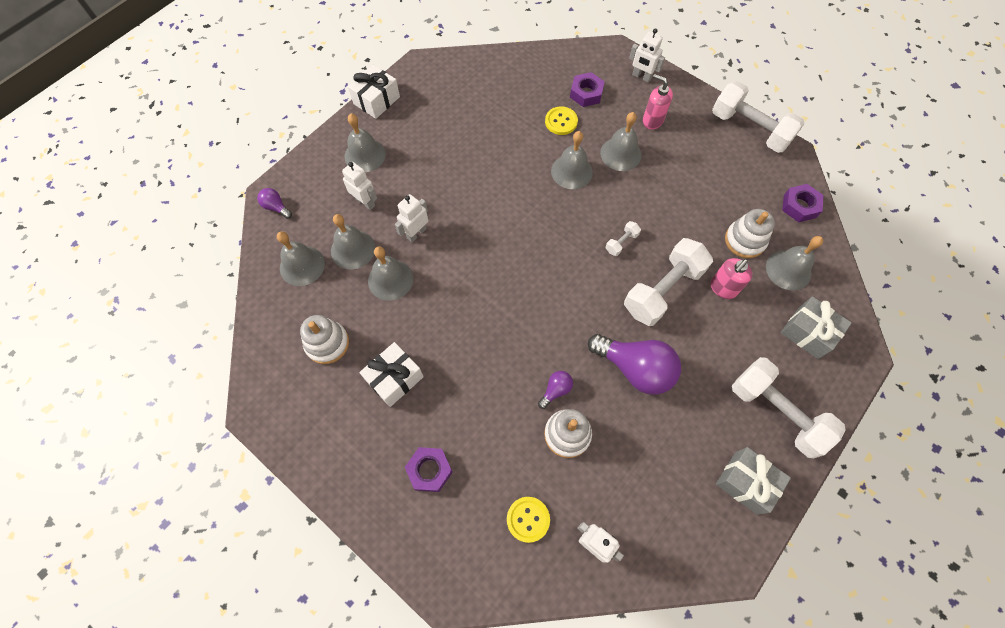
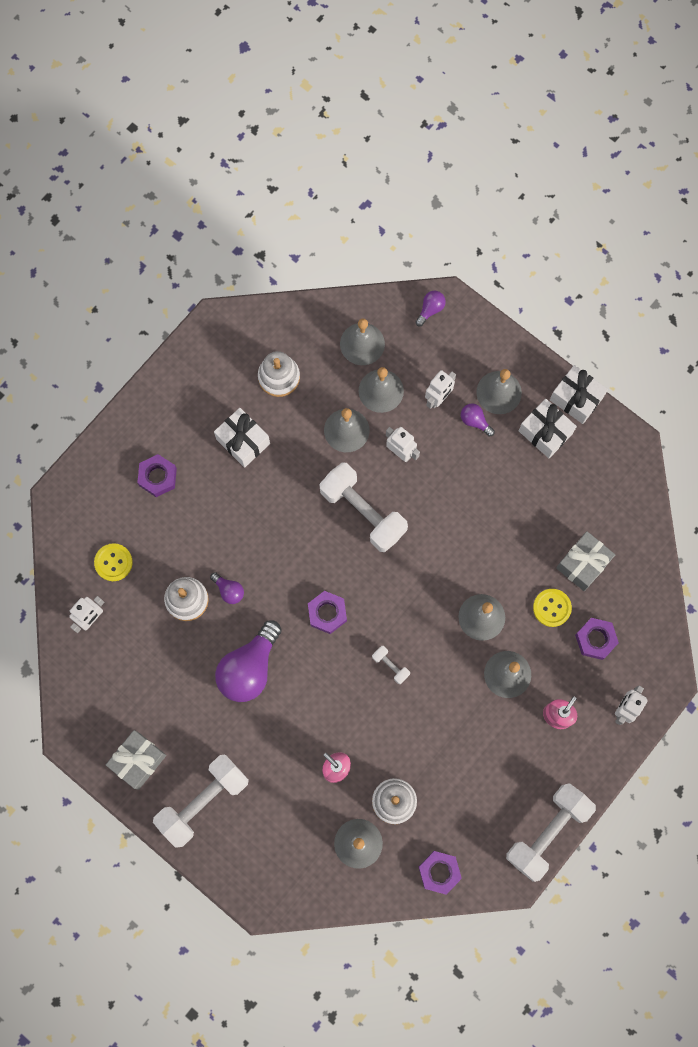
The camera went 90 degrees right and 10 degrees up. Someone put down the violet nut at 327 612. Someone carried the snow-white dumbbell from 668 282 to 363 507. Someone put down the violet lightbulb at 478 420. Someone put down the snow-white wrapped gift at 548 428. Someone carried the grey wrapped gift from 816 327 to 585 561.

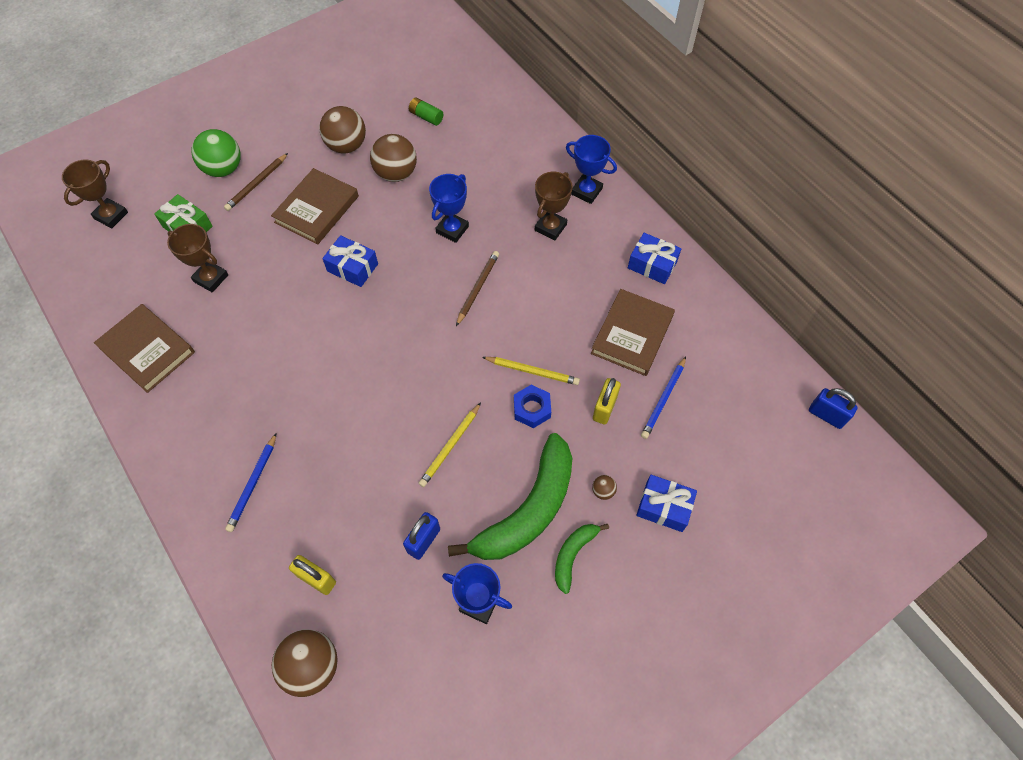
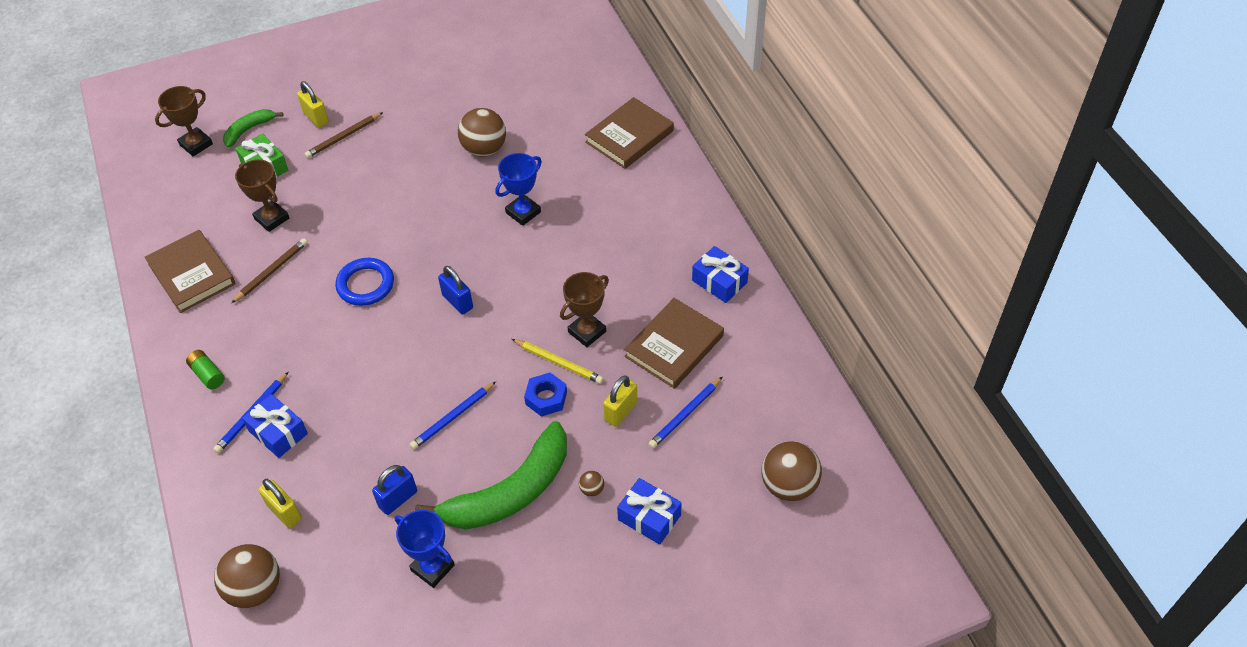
The camera went 15 degrees right and 10 degrees down. Someone carried the green battery from 426 111 to 205 369. Someone carried the green banana fruit from 582 559 to 253 128. Someone carried the russet wooden pencil from 477 288 to 269 270. Someone carried the blue wrapped gift from 350 261 to 275 426. Someone swapped the green sphere at 215 153 for the yellow padlock at 313 104. Someone put down the blue ring at 364 282. Someone repainted the yellow wooden pencil at 449 445, which became the blue wooden pencil at 452 416. Someone carried the blue padlock from 833 408 to 455 290. Someone carried the russet trophy from 554 206 to 584 309. Someone carried the russet hardcover from 315 206 to 629 133. Someone carried the russet sphere from 342 129 to 792 471. Someone took away the blue trophy at 591 169.

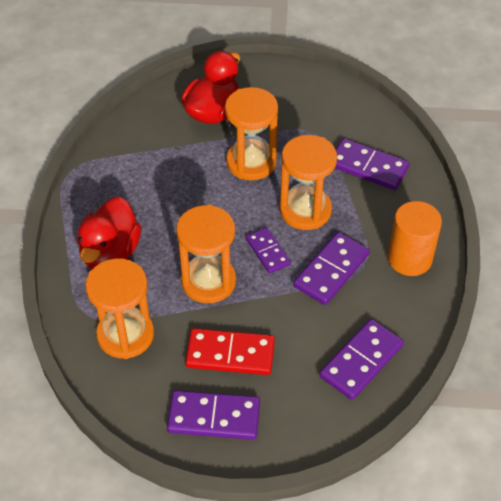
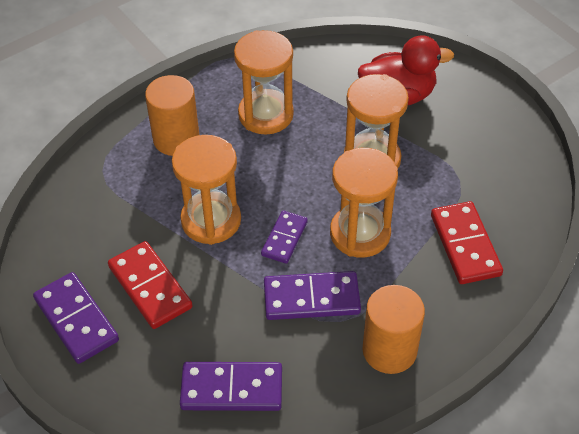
The camera went 50 degrees right and 0 degrees up. Someone swapped the red duck at 109 232 for the orange cylinder shape at 172 115. Someone carried the orange sand timer from 119 308 to 264 82. Someone repainted the violet domino at 372 164, which became the red domino at 467 242.

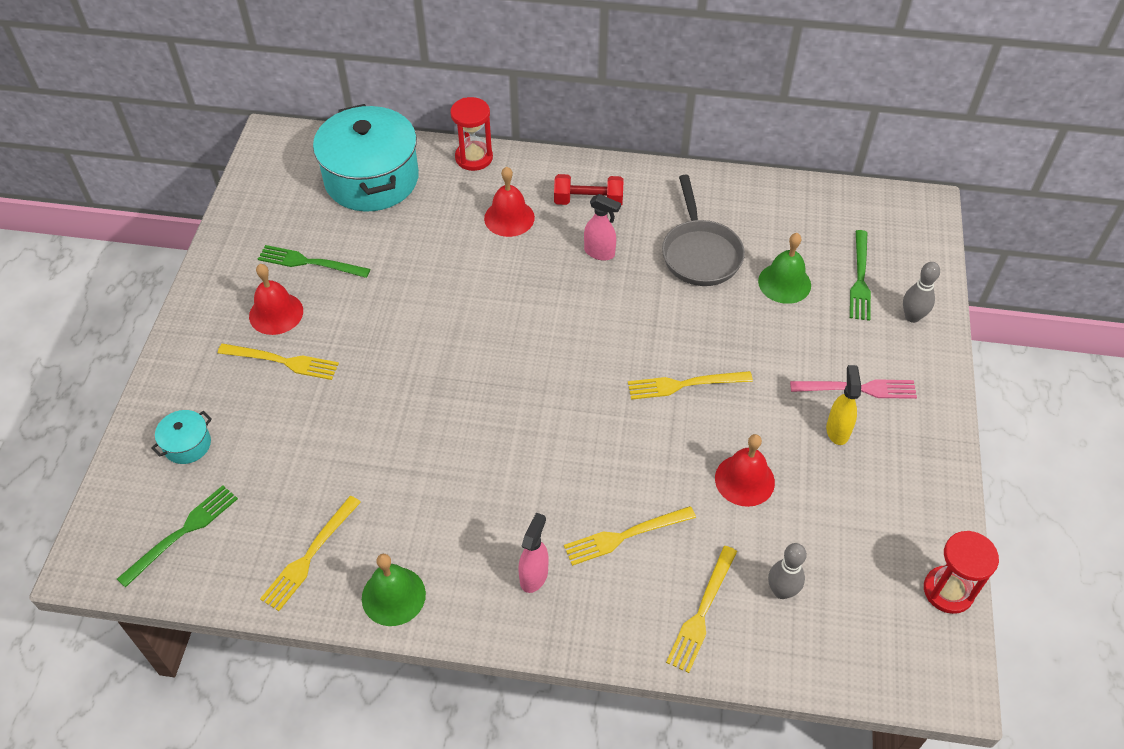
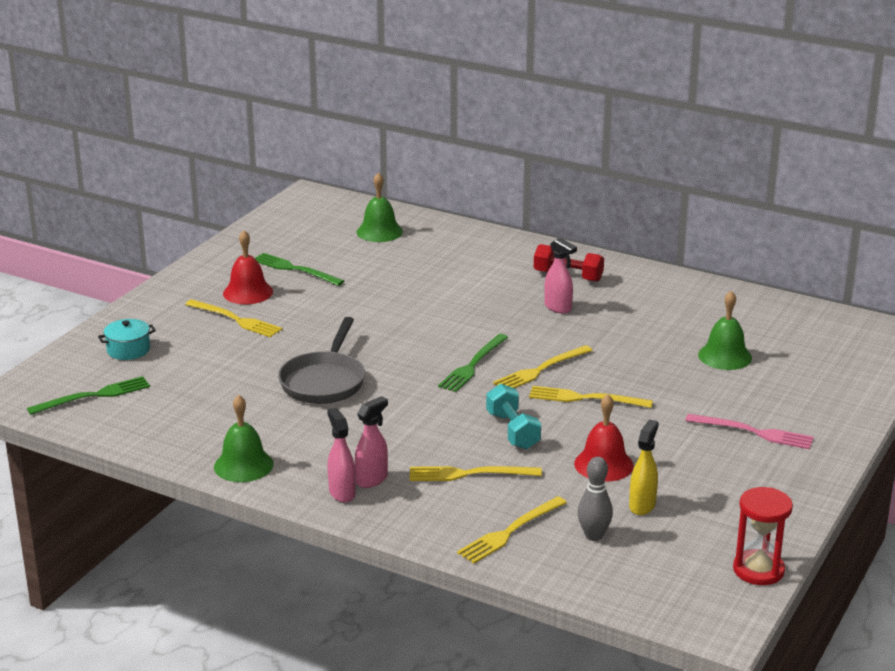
The camera went 20 degrees right and 25 degrees down. Someone carried the grey pan from 703 230 to 321 360. Someone put down the rosy spray bottle at 341 455. Someone swapped the aqua pot at 366 158 for the green bell at 380 207. Someone carried the green table fork from 860 275 to 473 363. Someone put down the aqua dumbbell at 513 416. Someone carried the yellow table fork from 310 553 to 543 366. Someone carried the yellow spray bottle from 843 405 to 644 467. Someone took away the red sand timer at 471 134. Someone took away the red bell at 509 202. Someone took away the grey skittle at 921 292.

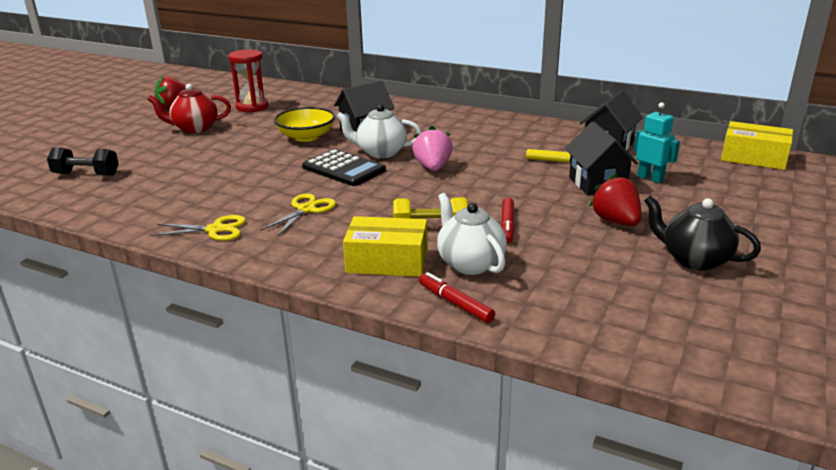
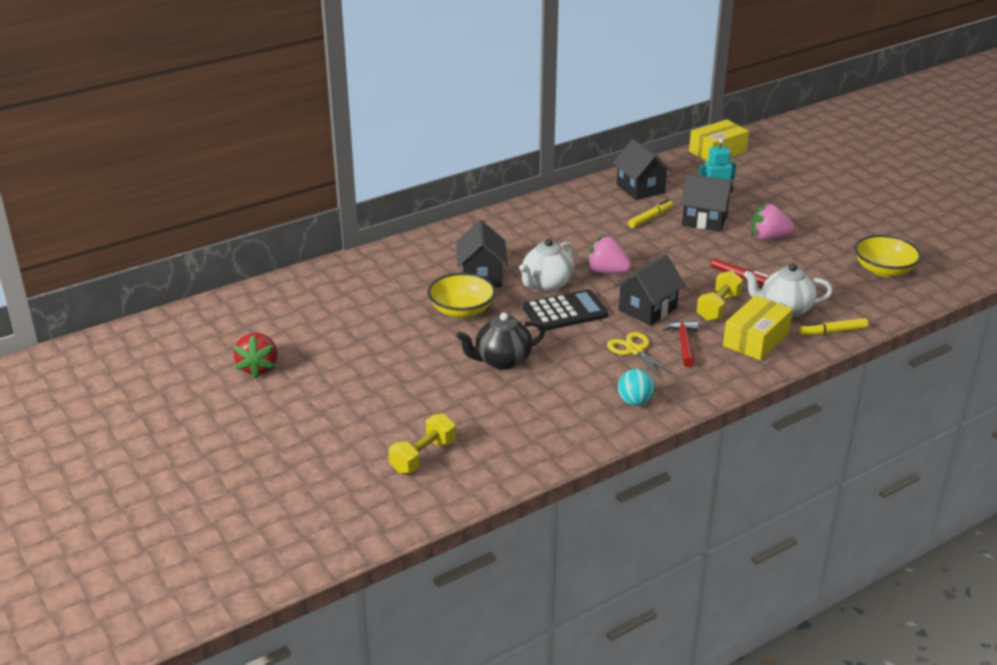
The camera went 60 degrees left and 5 degrees up. Someone repainted the jet-black dumbbell at 83 161, which became the yellow dumbbell at 422 444. Someone carried the jet-black teapot from 702 233 to 500 341. Someone put down the jet-black house at 649 289. Someone swapped the yellow pair of scissors at 198 228 for the aqua sphere at 636 387. Someone put down the red claw hammer at 680 343. Someone repainted the red toy strawberry at 615 199, which became the rosy toy strawberry at 773 222. Someone repainted the red marker at 457 297, which became the yellow marker at 833 326. Someone put down the yellow serving bowl at 887 256. Someone took away the red teapot at 189 108. Someone took away the red sand timer at 248 80.

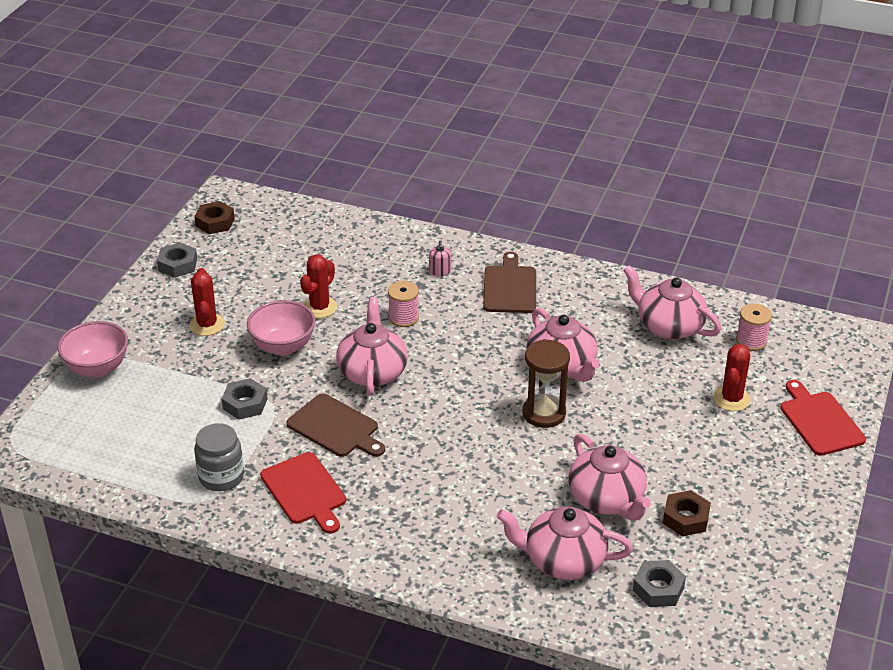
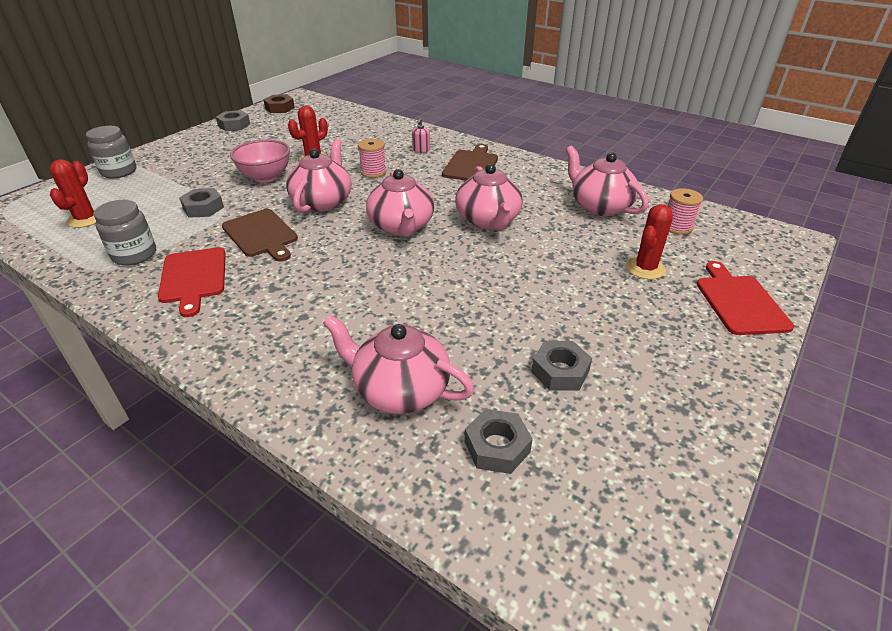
The camera went 15 degrees right and 0 degrees up. Someone carried the red cactus from 207 302 to 73 193. Someone swapped the rosy serving bowl at 92 349 for the grey jam jar at 111 152. Someone carried the rosy teapot from 609 477 to 400 203. Someone repainted the russet nut at 687 513, which became the grey nut at 561 366. Someone took away the russet sand timer at 546 383.

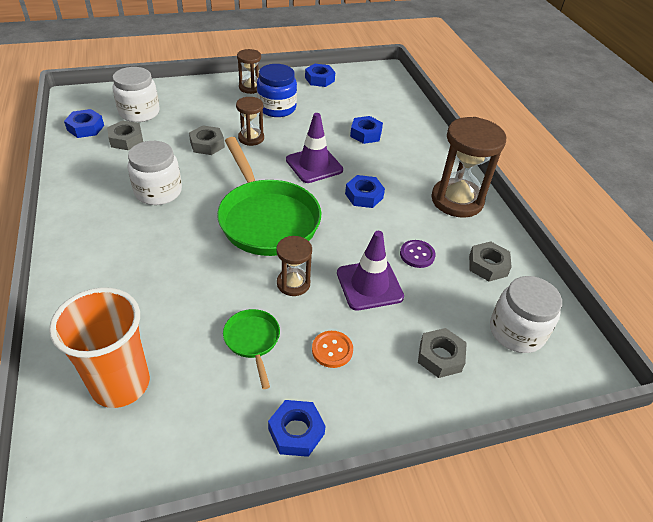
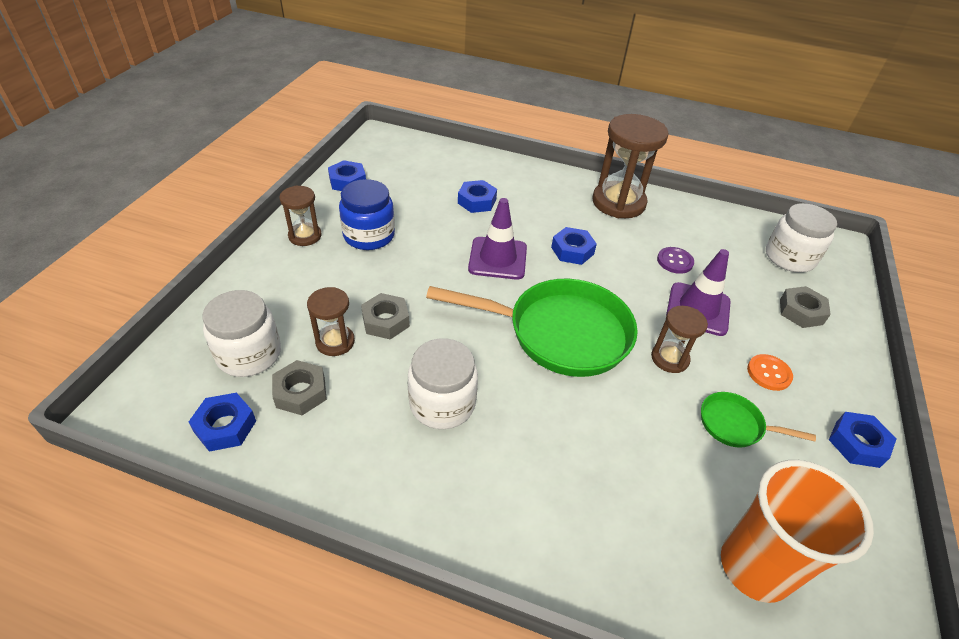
The camera went 55 degrees left and 0 degrees up. Someone carried the russet sand timer from 250 121 to 331 321. Someone took away the grey nut at 490 261.

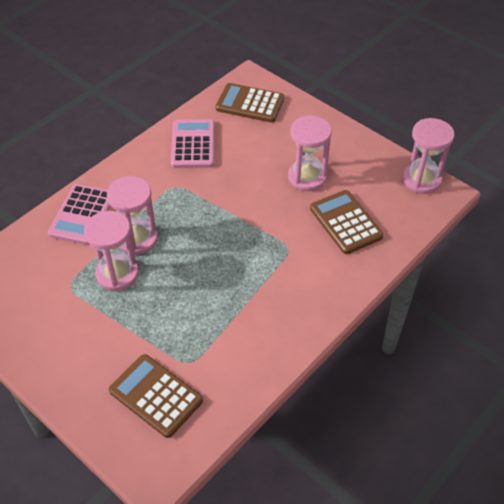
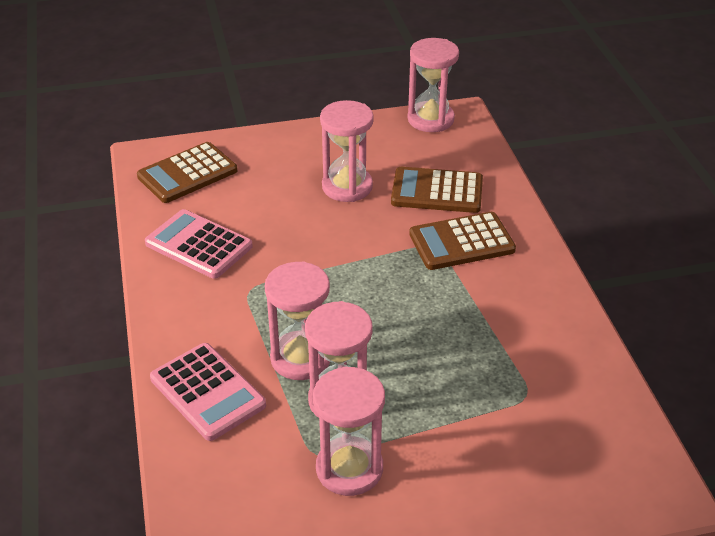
The camera went 55 degrees left and 10 degrees down. Someone put down the rosy sand timer at 349 431. Someone carried the russet pocket calculator from 156 396 to 462 241.

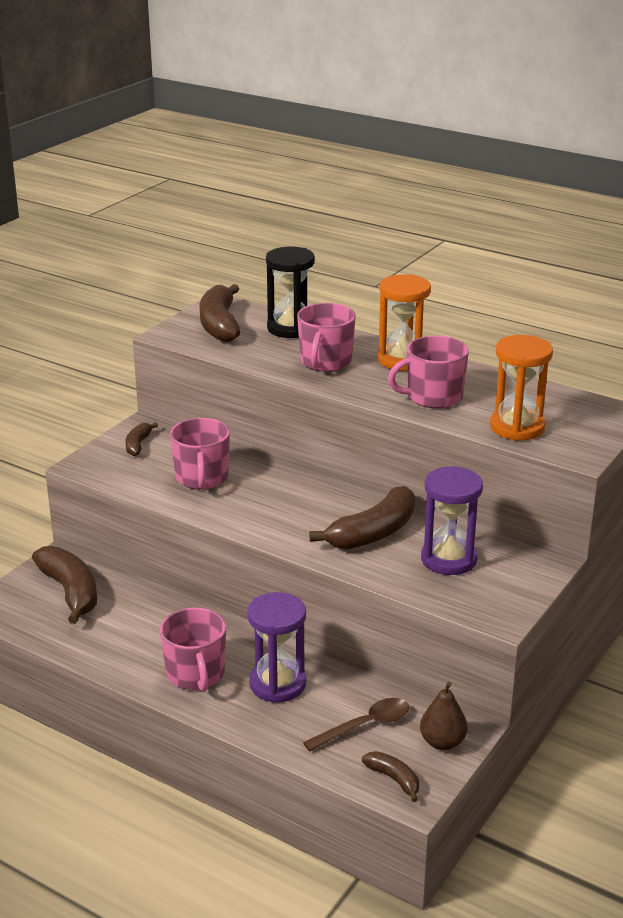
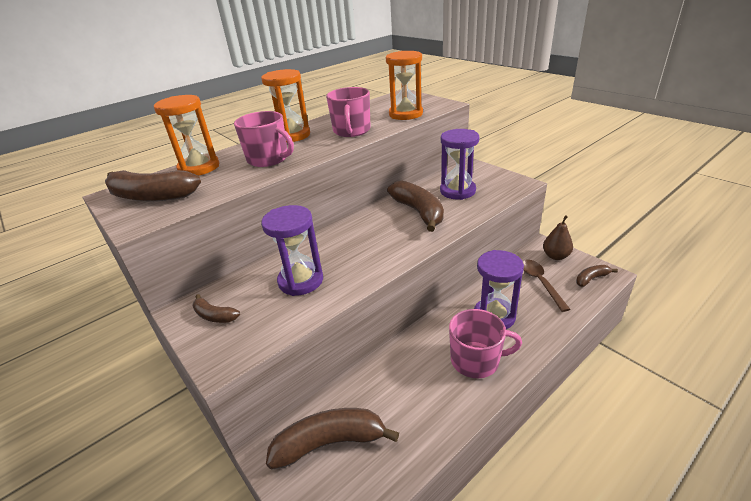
The camera went 70 degrees left and 5 degrees up. Someone repainted the jet-black sand timer at 290 292, which became the orange sand timer at 186 135. Someone swapped the rosy tea mug at 200 454 for the violet sand timer at 292 250.

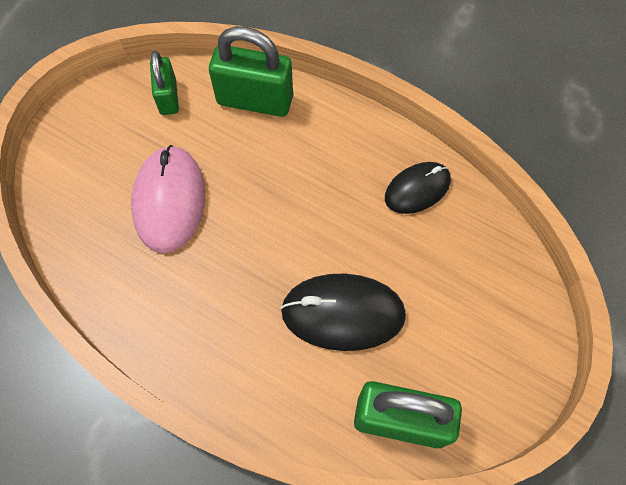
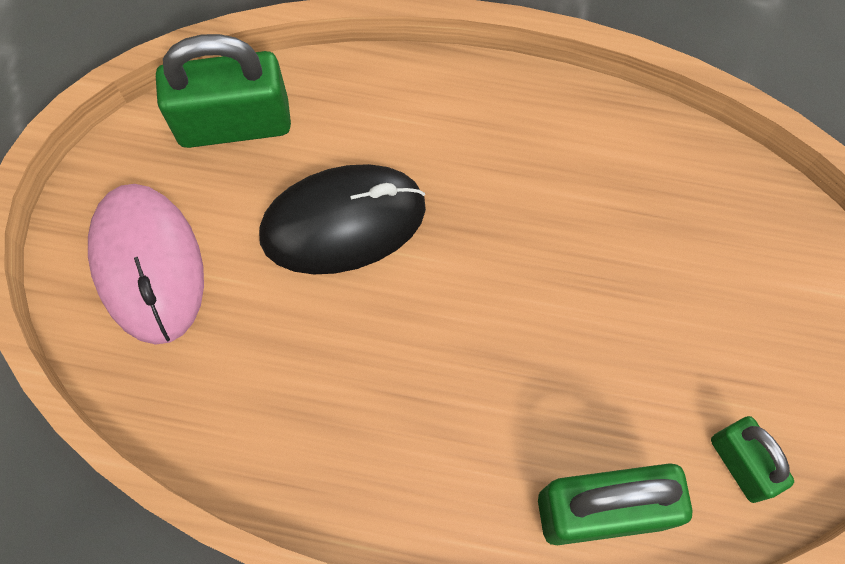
The camera went 160 degrees right and 5 degrees up. Someone carried the rosy mouse from 168 199 to 146 264. Someone took away the jet-black mouse at 418 188.

